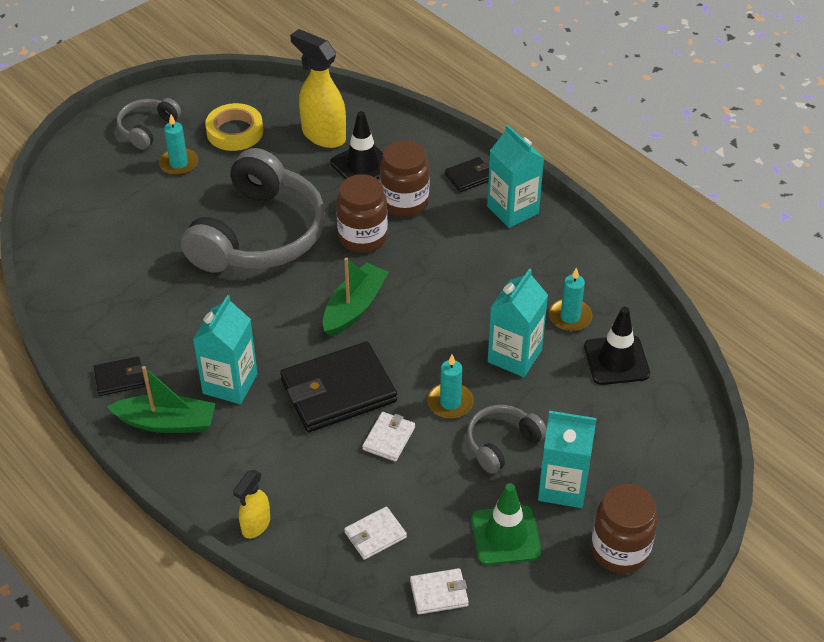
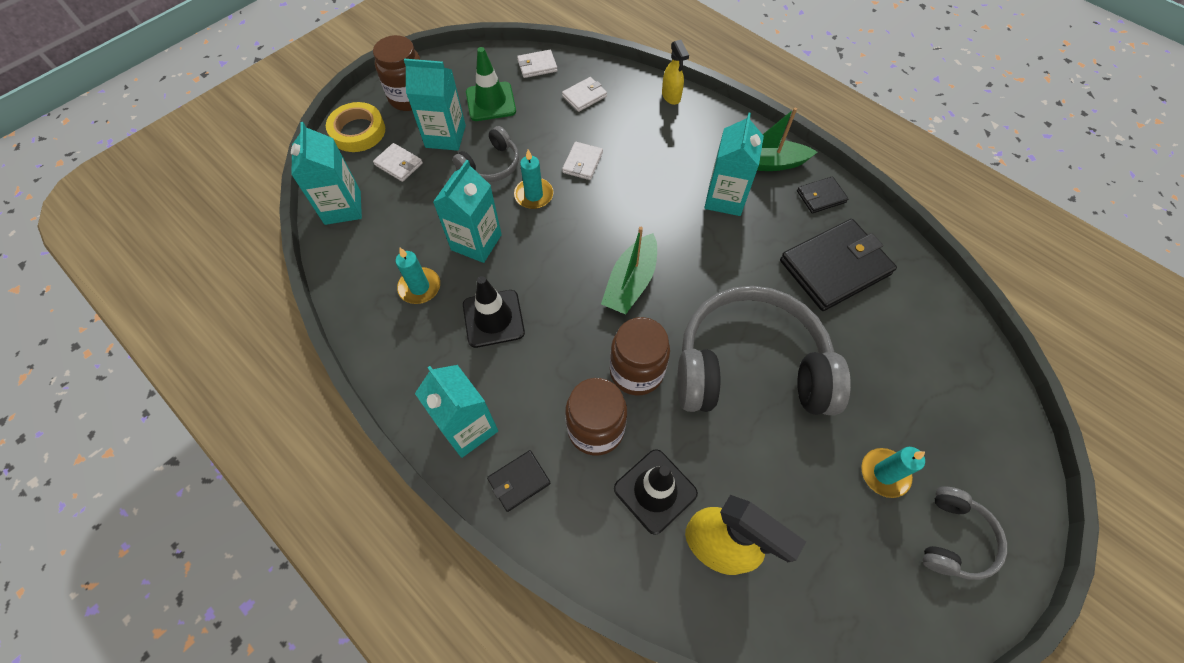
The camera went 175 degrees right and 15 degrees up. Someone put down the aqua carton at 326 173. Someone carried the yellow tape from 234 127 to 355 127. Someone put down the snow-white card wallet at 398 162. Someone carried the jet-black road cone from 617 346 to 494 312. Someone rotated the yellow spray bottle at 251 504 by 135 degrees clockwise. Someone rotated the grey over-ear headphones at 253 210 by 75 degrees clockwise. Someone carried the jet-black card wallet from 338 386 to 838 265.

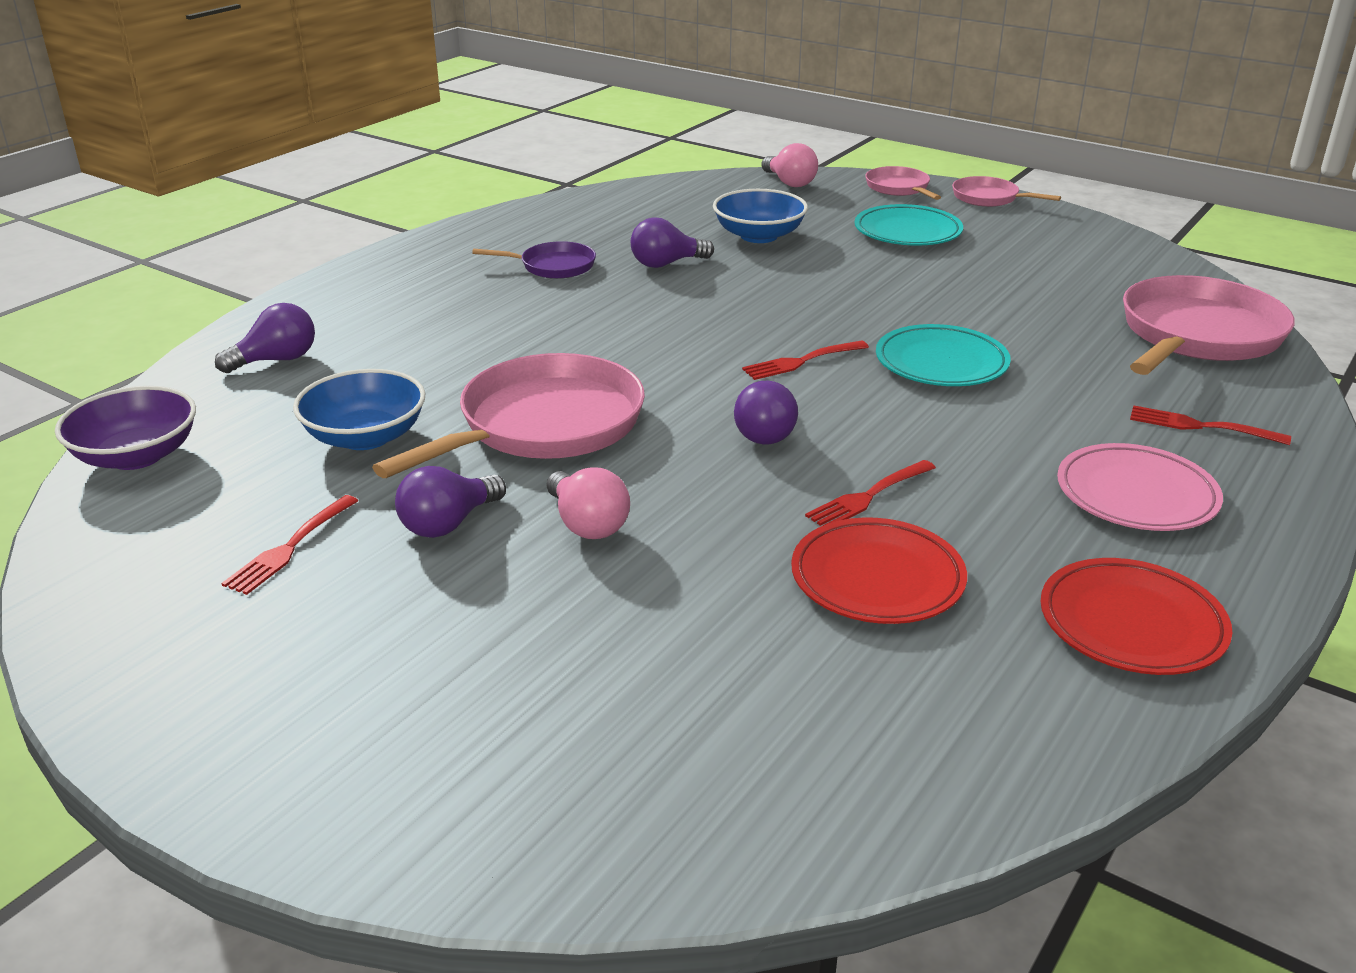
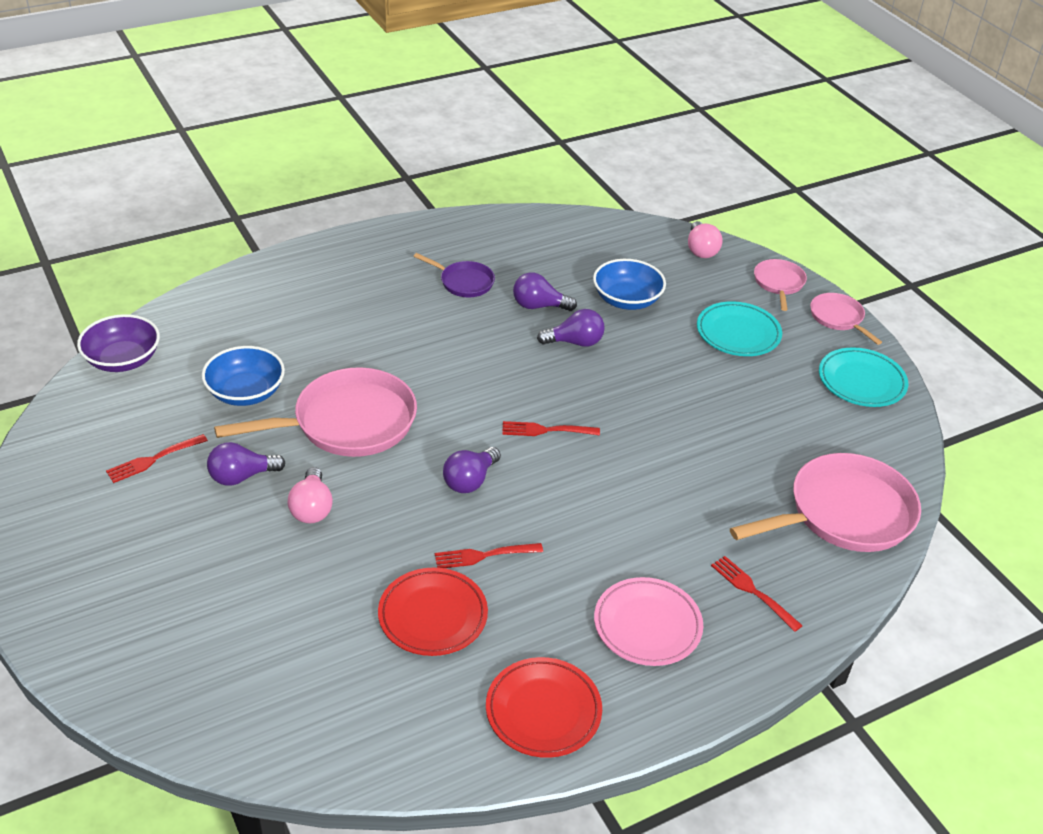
The camera went 25 degrees right and 10 degrees up. Someone carried the violet lightbulb from 265 338 to 571 328. Someone carried the aqua plate from 943 355 to 863 377.

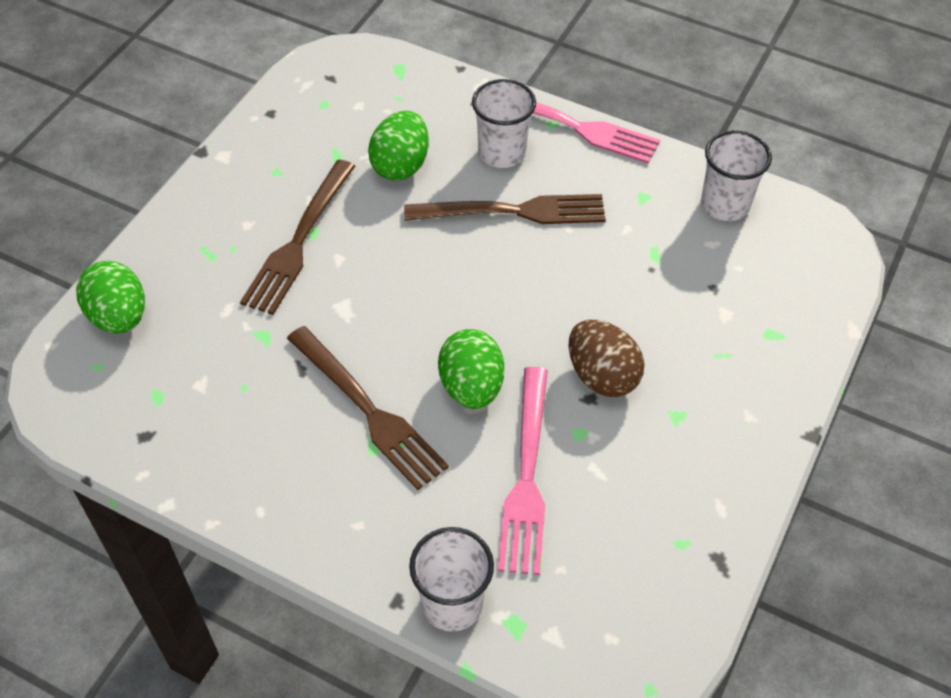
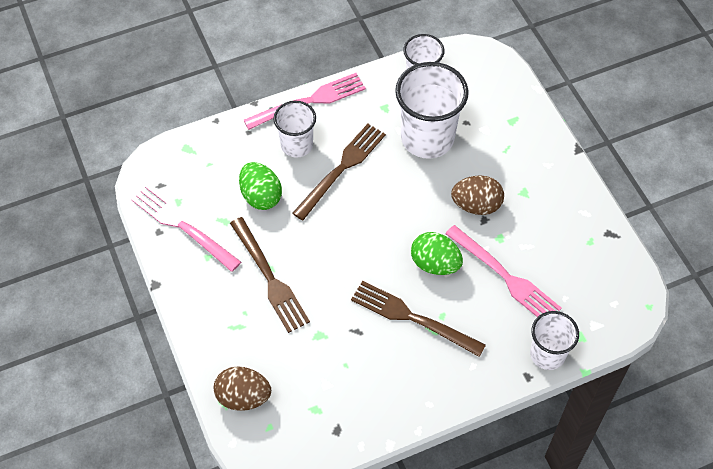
The camera went 50 degrees left and 5 degrees up. Someone put down the rosy table fork at 186 228. Someone repainted the green egg at 110 297, which became the russet egg at 242 388. Someone rotated the russet table fork at 368 408 by 150 degrees counterclockwise. Someone put down the snow-white cup at 432 110.

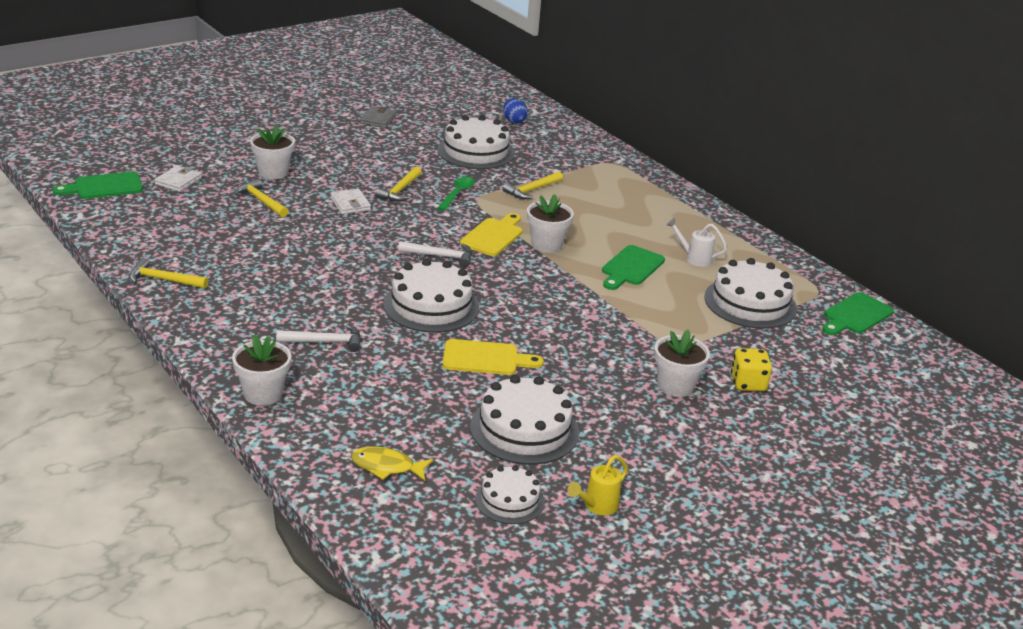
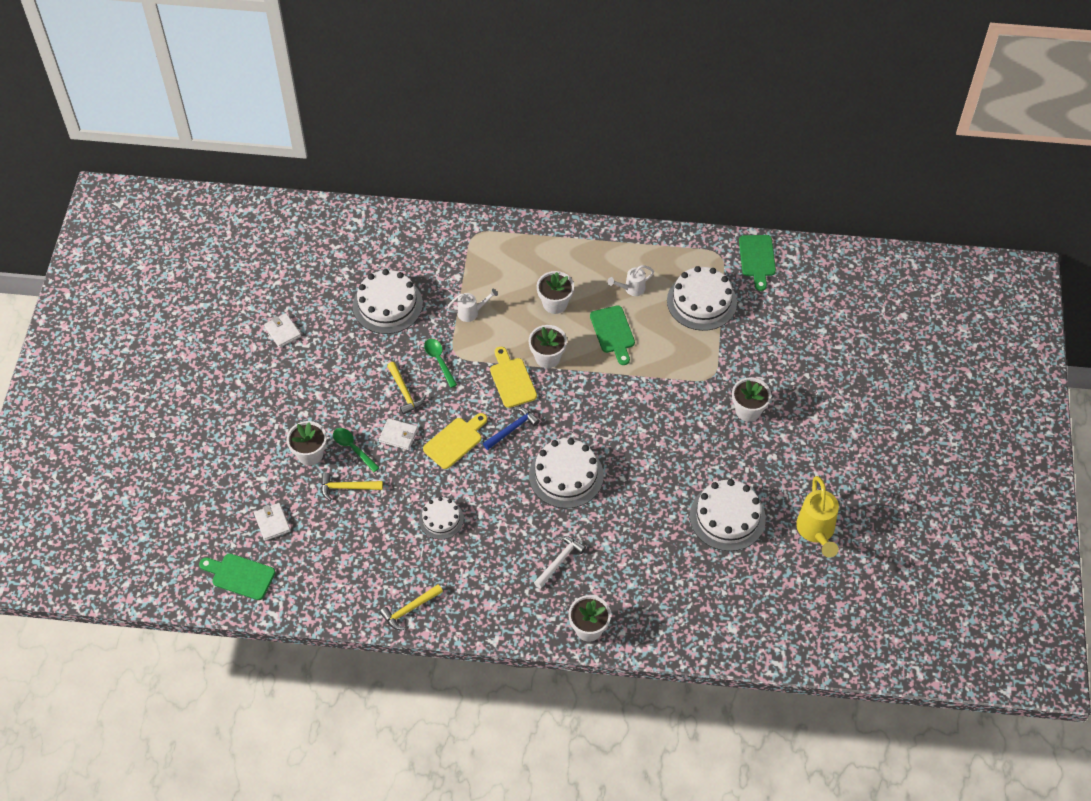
The camera went 45 degrees left and 25 degrees up. Someone rotated the green chopping board at 98 185 by 90 degrees clockwise. Someone repainted the grey card wallet at 378 117, which became the snow-white card wallet at 282 330. Someone put down the green spoon at 356 450. Someone carried the snow-white layer cake from 510 494 to 441 518. Someone carried the yellow chopping board from 493 357 to 455 441. Someone swapped the yellow claw hammer at 533 185 for the snow-white sprinkling can at 472 305. Someone repainted the snow-white claw hammer at 435 254, which became the blue claw hammer at 511 428. Someone put down the snow-white potted plant at 555 292. Someone scaled the yellow sprinkling can at 598 485 by 1.73. Someone took away the yellow toy fish at 392 464. Someone took away the blue egg at 515 110. Someone took away the yellow dice at 751 369.

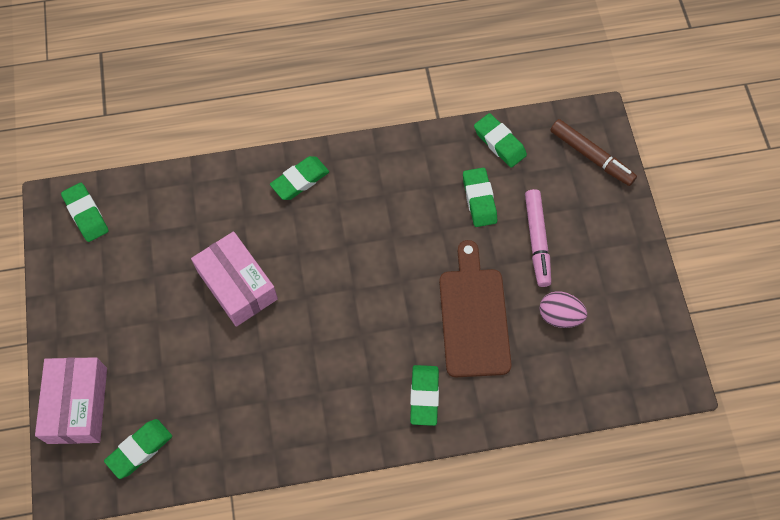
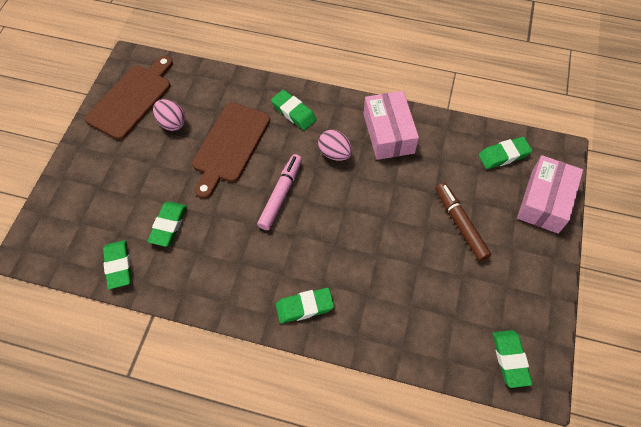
The camera went 155 degrees left and 5 degrees down. Someone put down the russet chopping board at 129 98. Someone carried the rosy marker from 538 238 to 279 192. Someone rotated the green eraser at 424 395 by 75 degrees counterclockwise. Someone put down the rosy egg at 335 145. Someone carried the rosy parcel from 234 279 to 391 125. Someone carried the russet marker from 593 152 to 463 222.

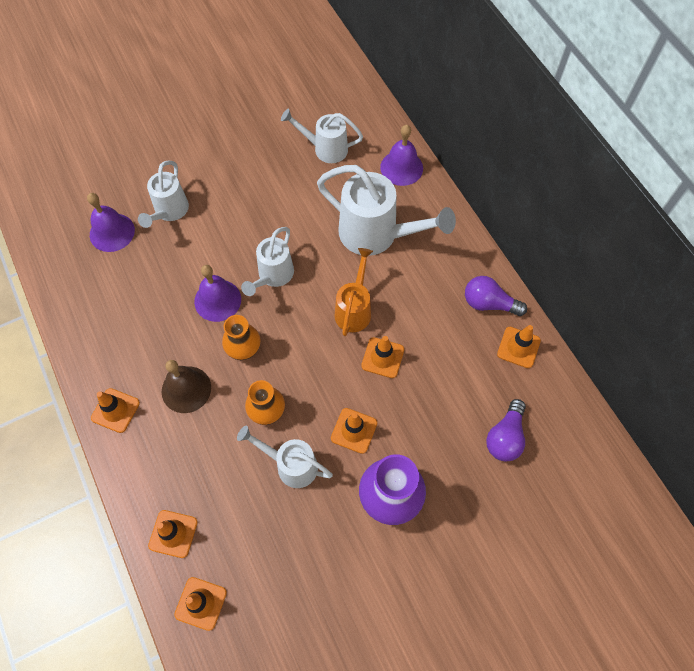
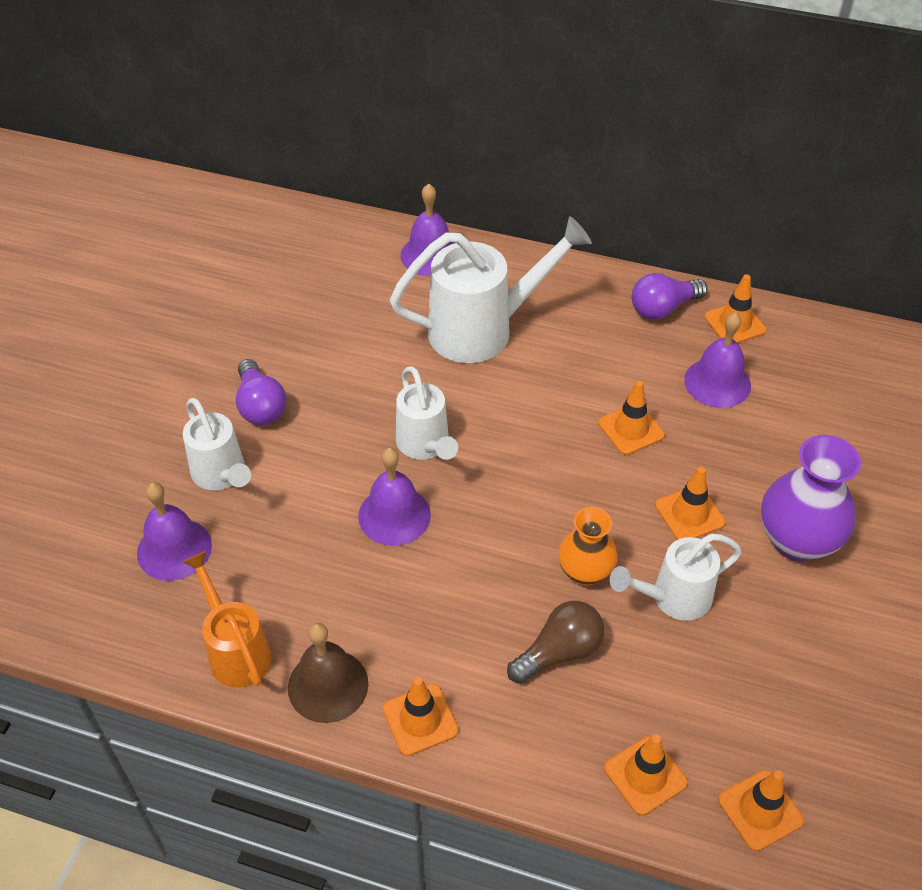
The camera went 45 degrees left and 15 degrees down. Someone carried the orange sprinkling can from 354 292 to 227 619. Someone carried the violet lightbulb from 506 430 to 261 392. Someone carried the russet bell from 186 386 to 328 673. Someone put down the russet lightbulb at 555 642. Someone put down the violet bell at 717 360. Someone took away the orange tall vase at 241 337. Someone took away the snow-white sprinkling can at 322 136.

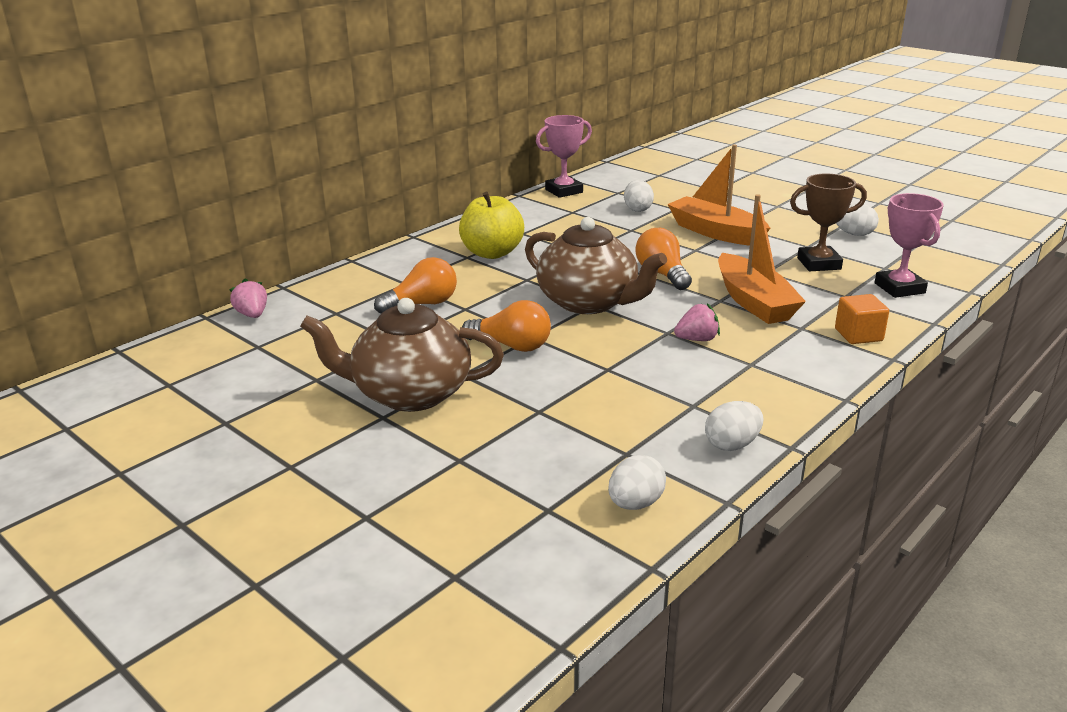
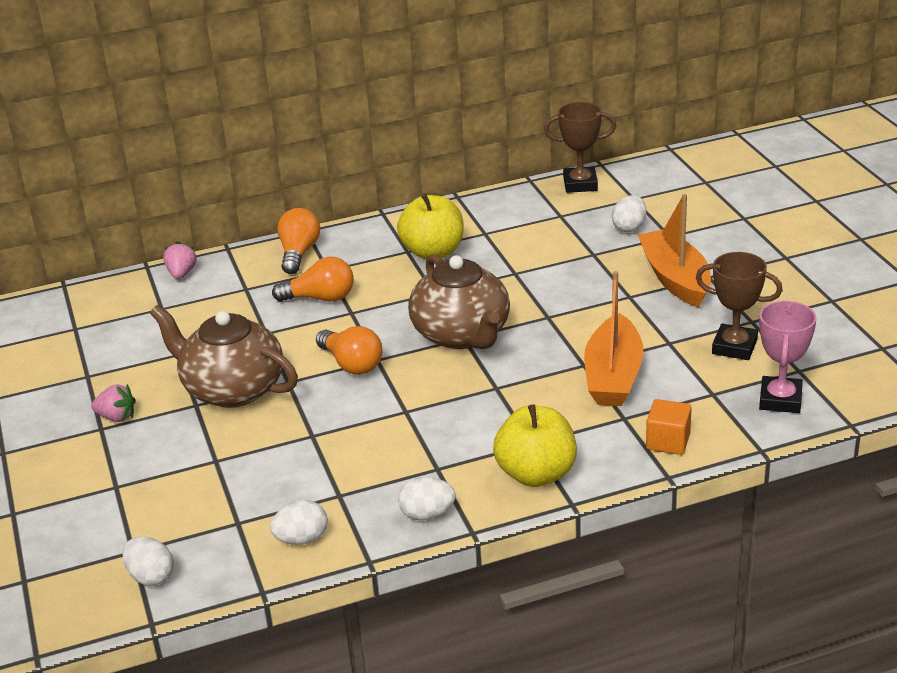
The camera went 30 degrees right and 5 degrees up. Someone carried the rosy toy strawberry from 697 322 to 113 403. Someone carried the snow-white egg from 857 220 to 148 561. Someone carried the orange lightbulb from 663 259 to 298 241. Someone put down the yellow toy apple at 535 445. Someone repainted the rosy trophy at 564 156, which became the russet trophy at 580 147.

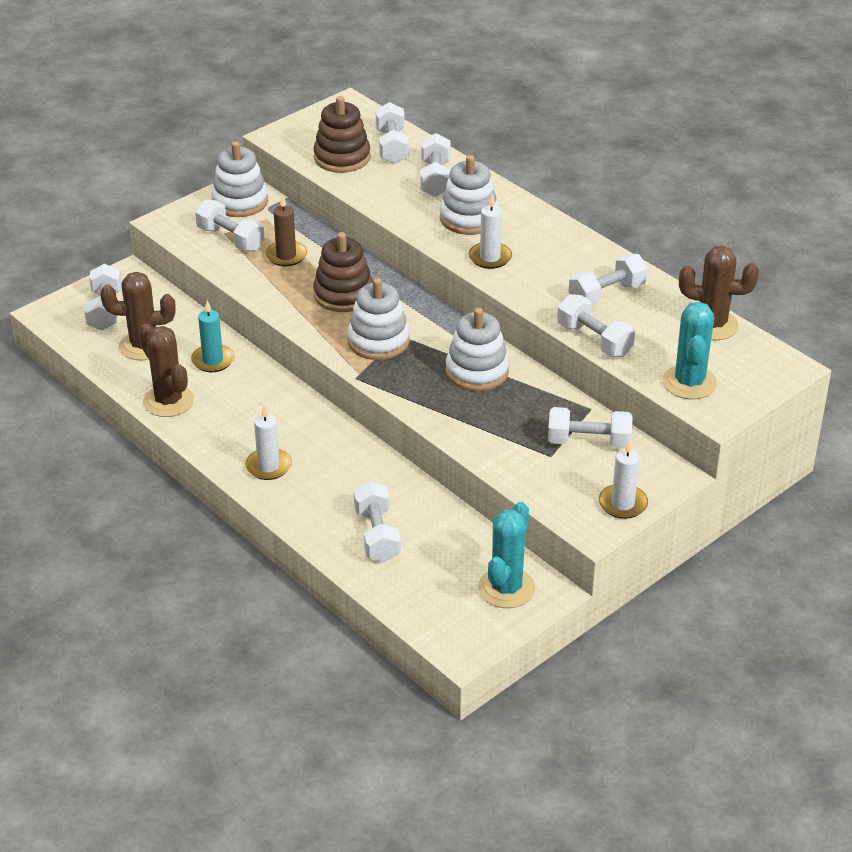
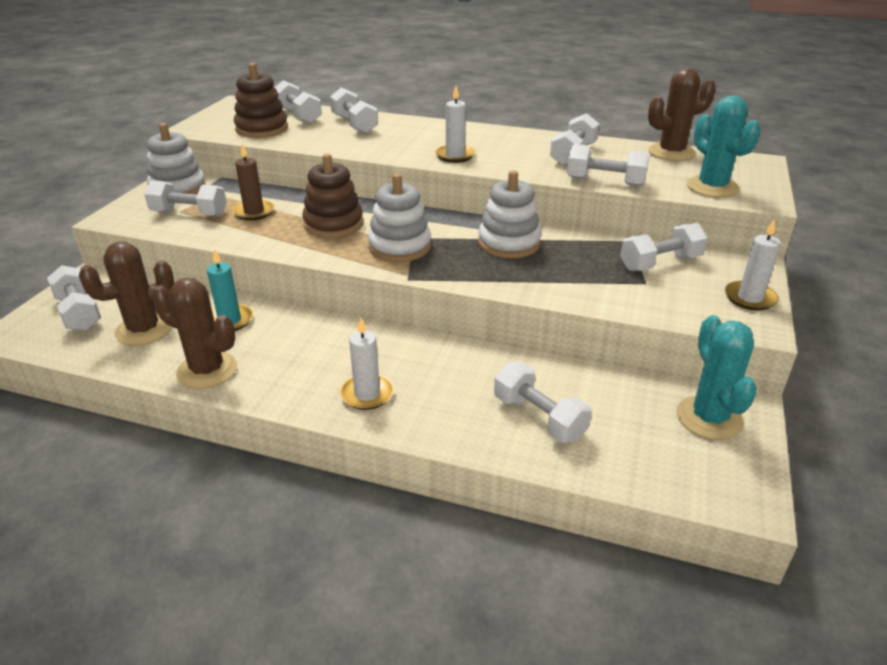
The camera went 30 degrees left and 5 degrees down. Someone took away the snow-white stacking toy at 469 195.

